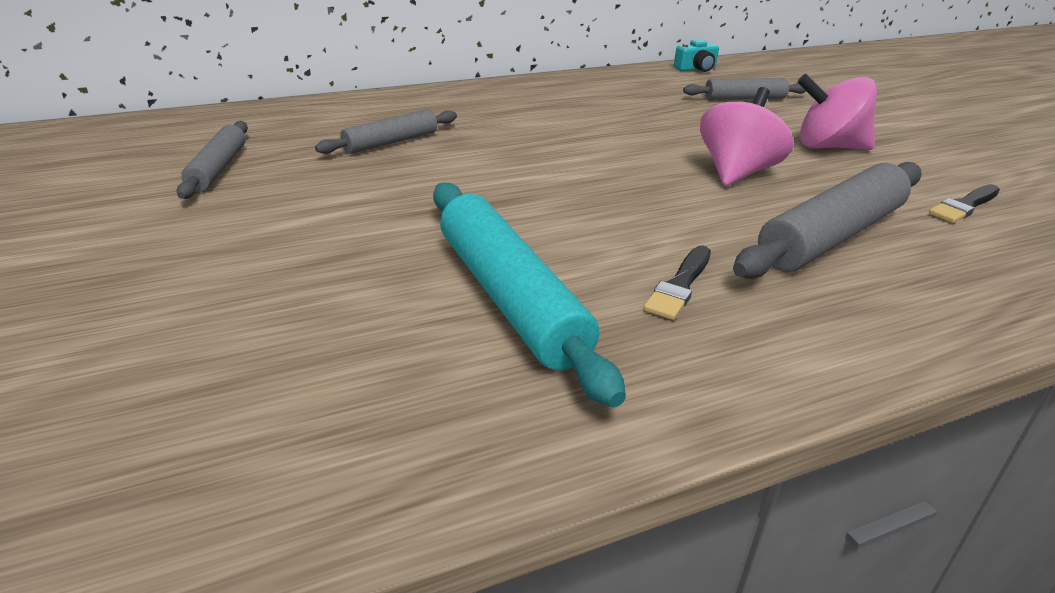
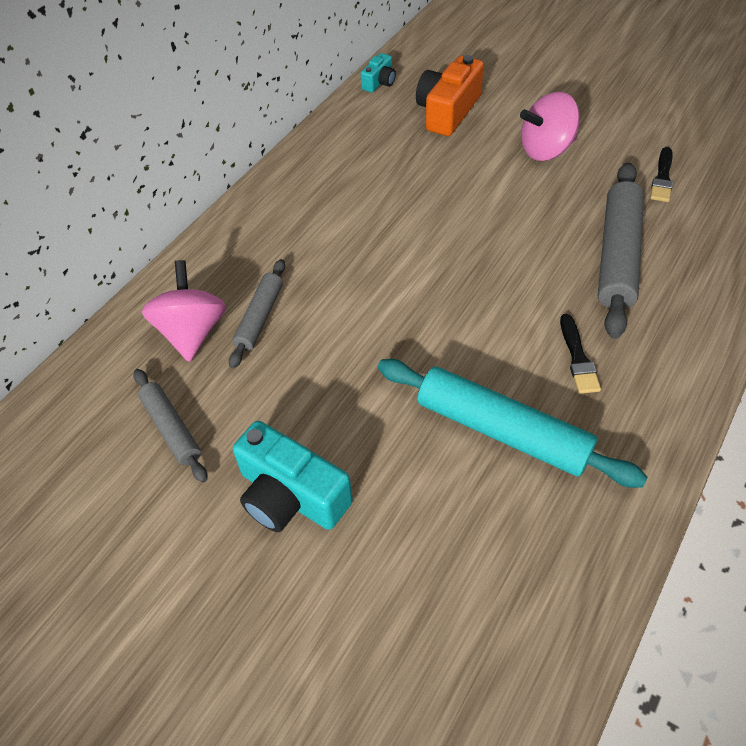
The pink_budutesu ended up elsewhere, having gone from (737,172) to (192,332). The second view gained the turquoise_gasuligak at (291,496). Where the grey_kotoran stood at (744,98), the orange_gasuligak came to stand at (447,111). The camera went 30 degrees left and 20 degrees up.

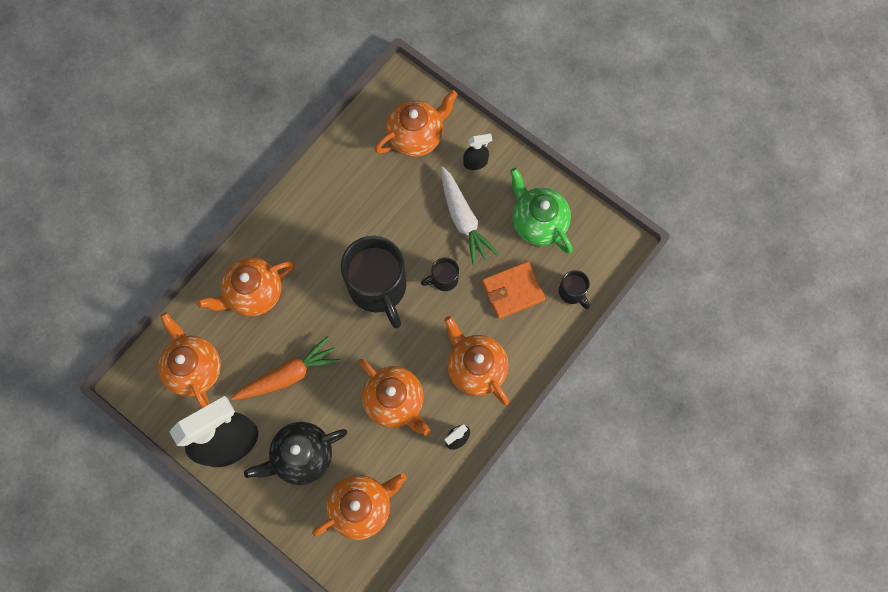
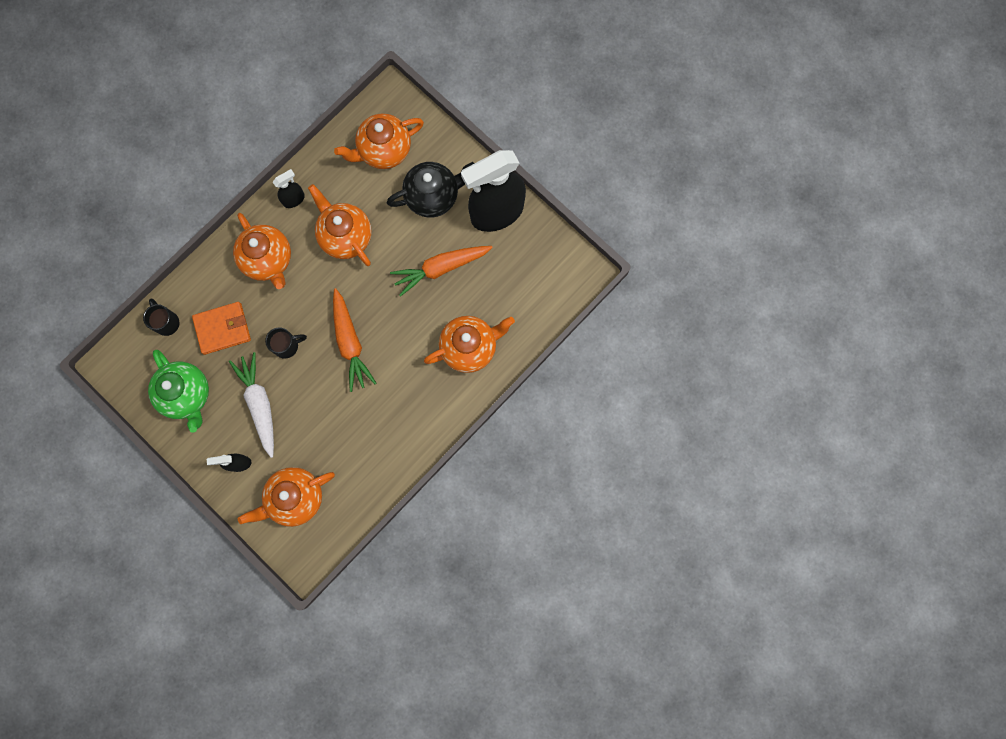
Where the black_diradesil stood at (378,288), the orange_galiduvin came to stand at (350,343). The second view lost the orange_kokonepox at (194,368). The camera went 175 degrees left and 5 degrees up.

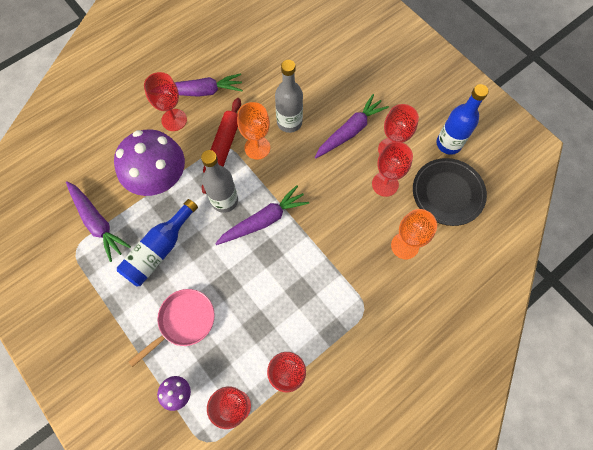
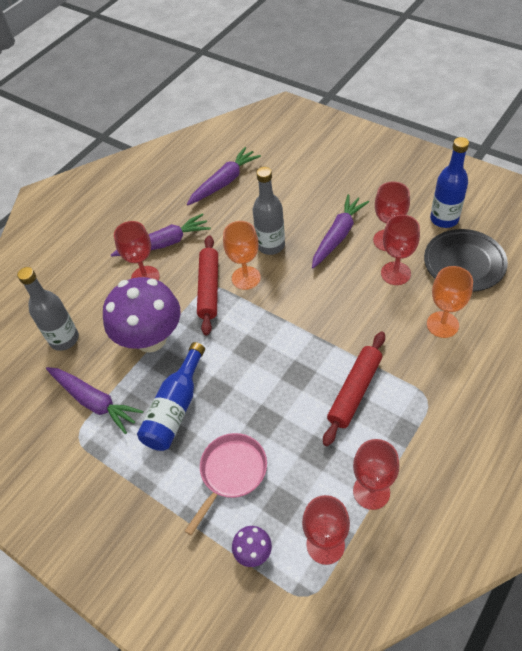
The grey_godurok ended up elsewhere, having gone from (224,201) to (64,339). The purple_galiduvin ended up elsewhere, having gone from (264,220) to (224,182). The second view gained the red_kotoran at (355,391). The camera went 10 degrees left and 15 degrees down.

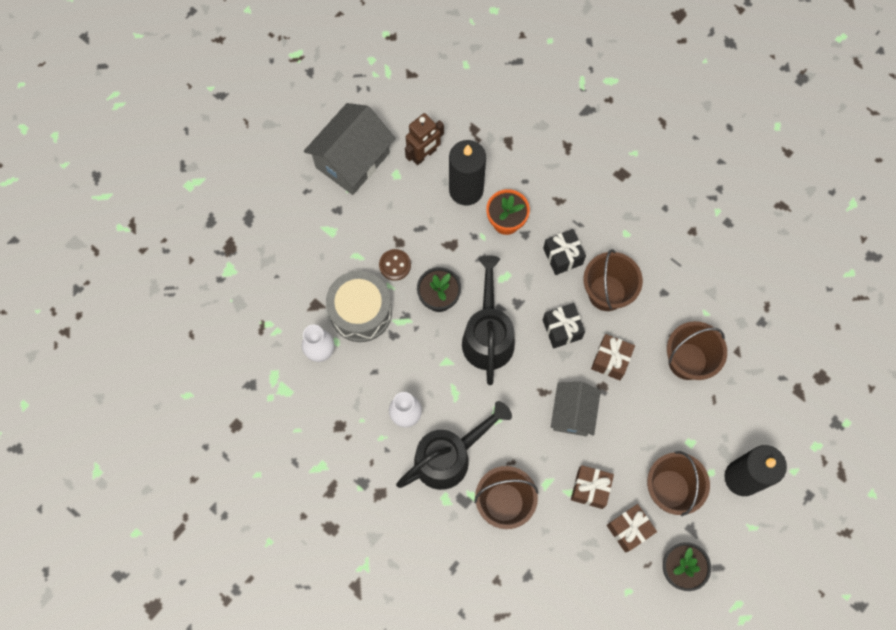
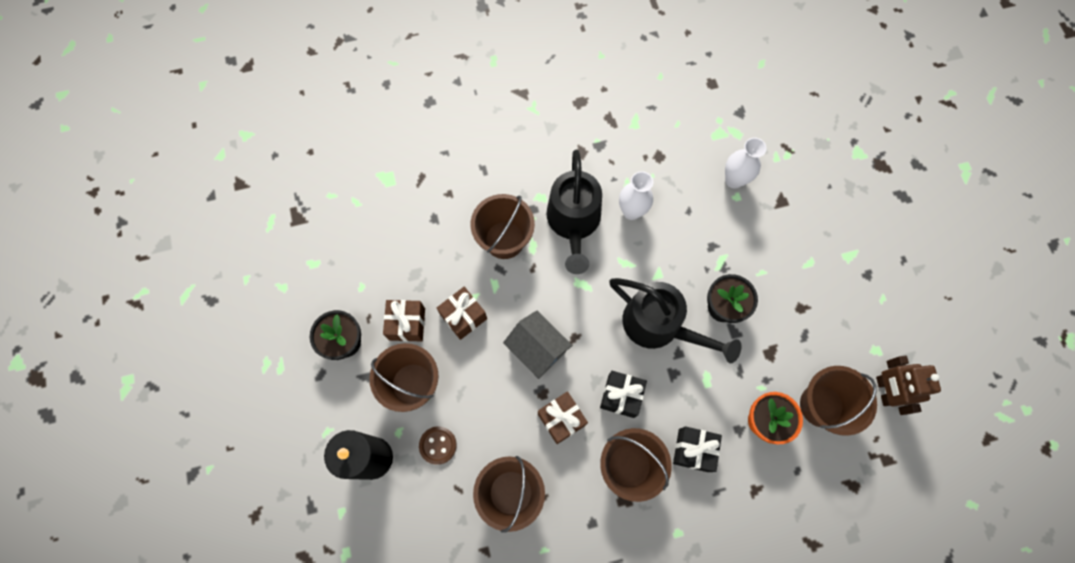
The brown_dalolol ended up elsewhere, having gone from (395,265) to (438,445). Where the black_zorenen stood at (466,190), the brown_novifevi came to stand at (821,405). The second view lost the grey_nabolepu at (352,160). The second view lost the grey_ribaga at (360,312). The camera went 125 degrees right and 0 degrees up.

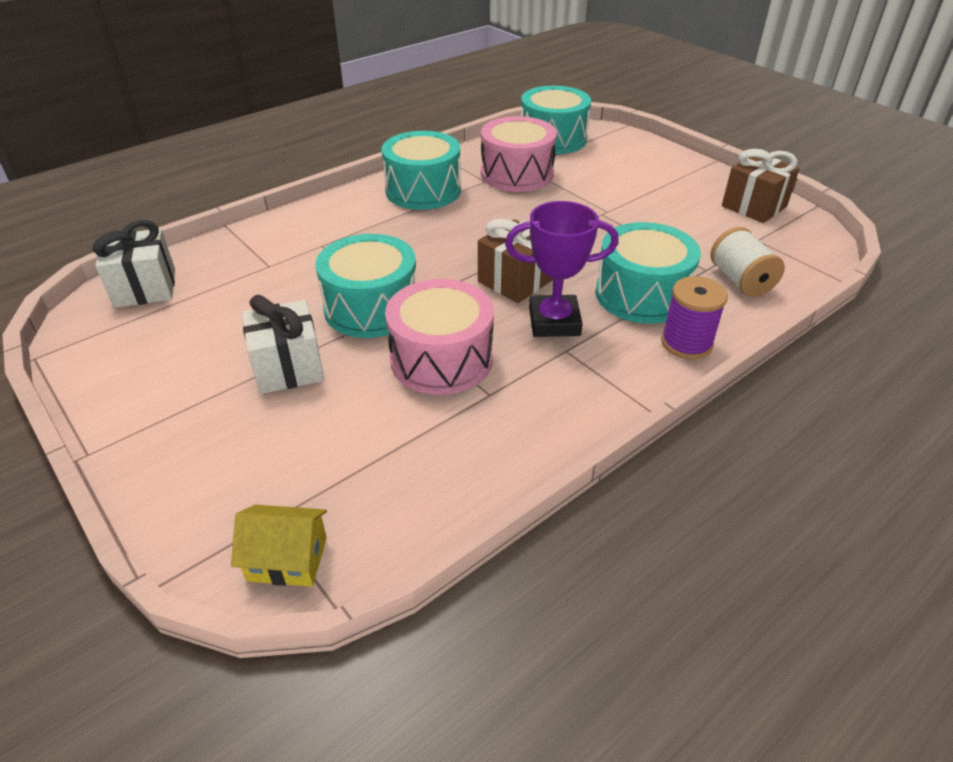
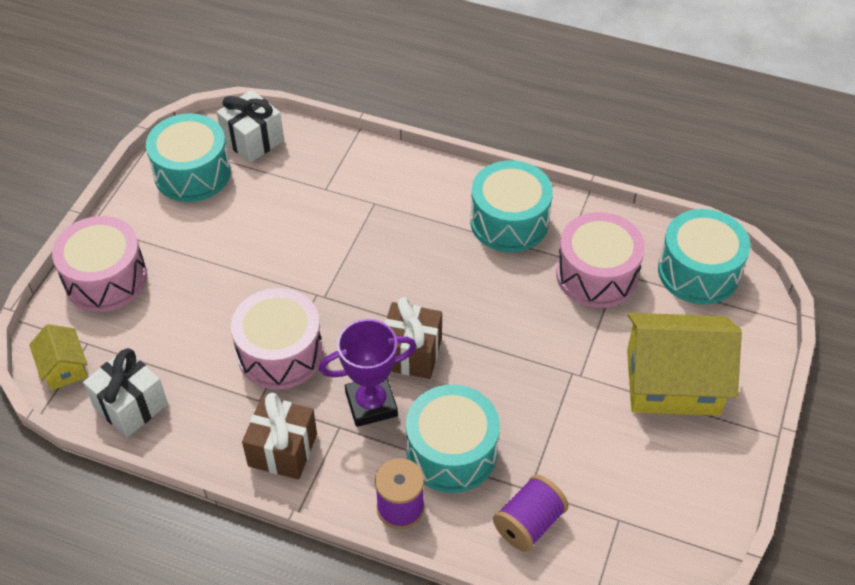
The second view gained the pink_ribaga at (106,279). The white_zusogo ended up elsewhere, having gone from (288,367) to (131,406). The turquoise_ribaga ended up elsewhere, having gone from (371,308) to (192,173). The brown_zusogo ended up elsewhere, having gone from (754,206) to (282,450). The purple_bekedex at (554,322) ended up facing another way, 75 degrees counterclockwise from before. What was the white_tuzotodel at (740,280) turned into the purple_tuzotodel at (529,523). The second view gained the yellow_nabolepu at (672,382). The camera went 60 degrees right and 10 degrees up.

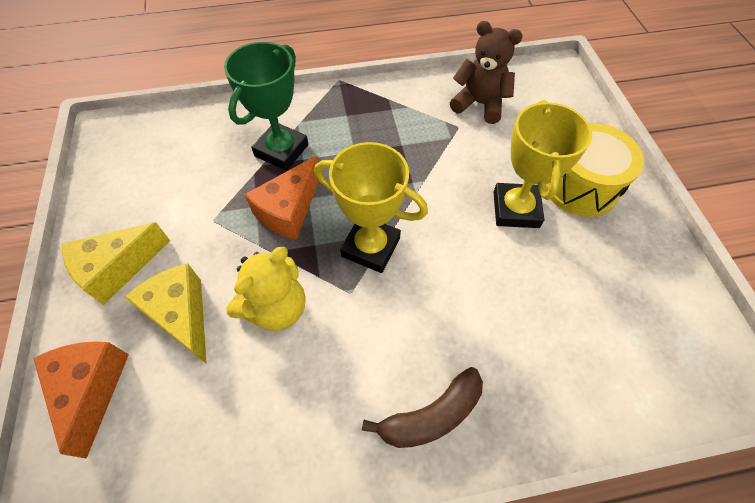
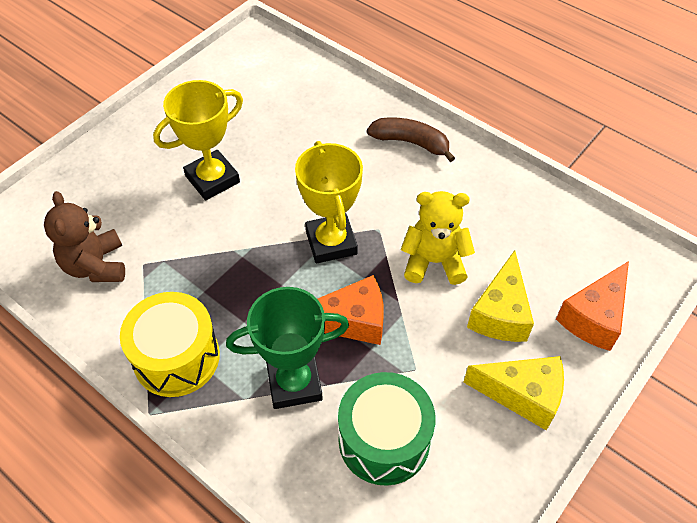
The yellow_ribaga ended up elsewhere, having gone from (580,186) to (176,357). The second view gained the green_ribaga at (384,440). The camera went 130 degrees left and 5 degrees down.

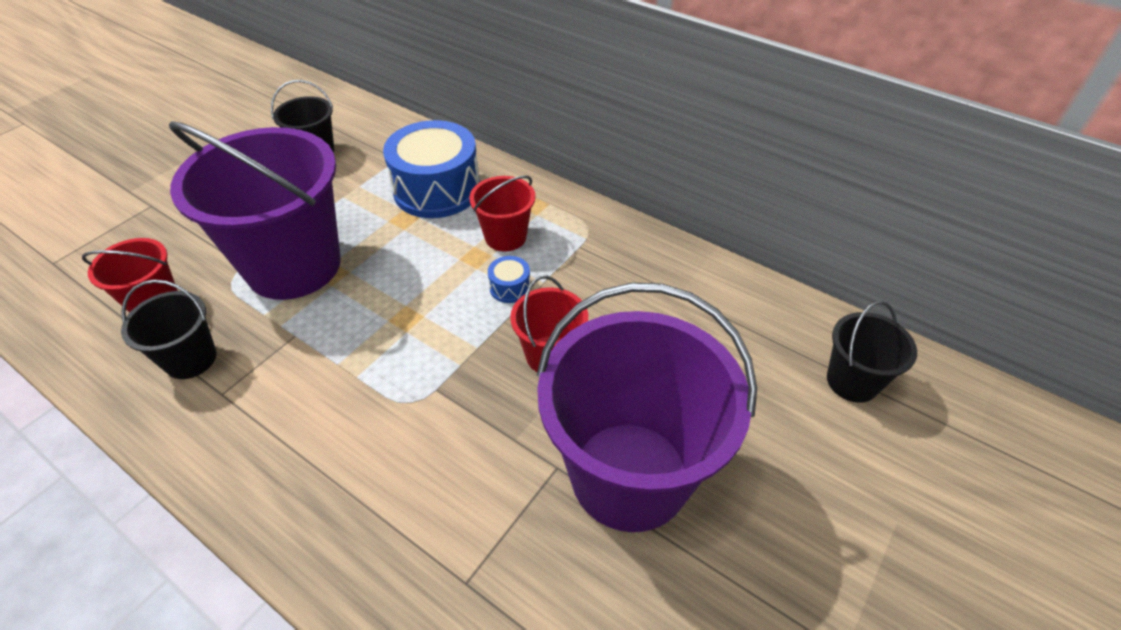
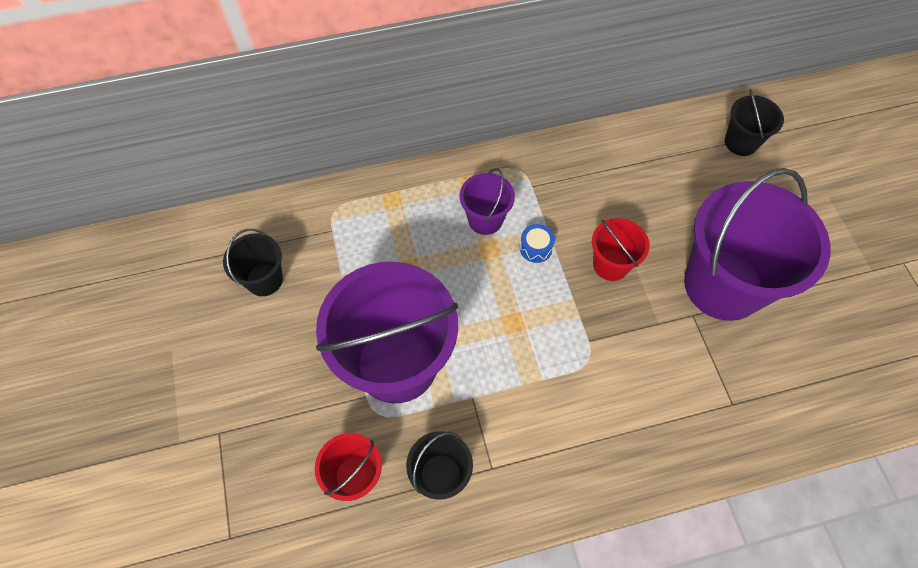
What was the red_novifevi at (505,237) turned into the purple_novifevi at (485,219). The second view lost the blue_ribaga at (437,189). The camera went 50 degrees left and 15 degrees up.

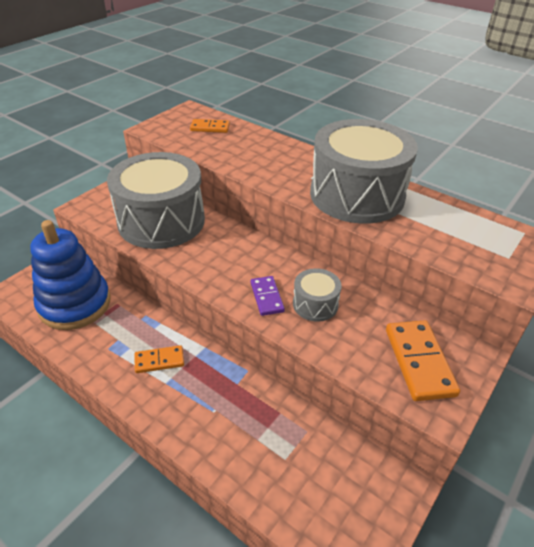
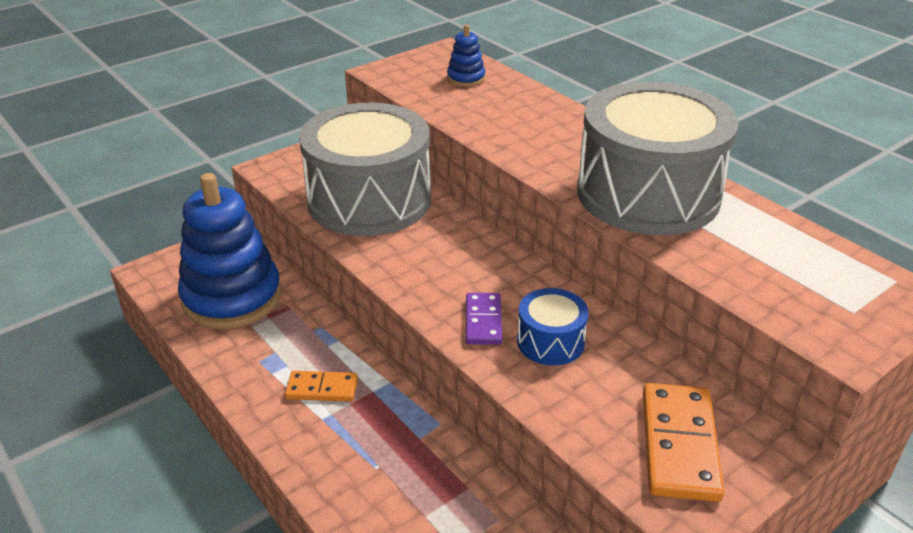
Where the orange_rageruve stood at (210,128), the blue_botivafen came to stand at (466,78). What was the grey_ribaga at (315,304) turned into the blue_ribaga at (550,341). The camera went 15 degrees right and 5 degrees down.

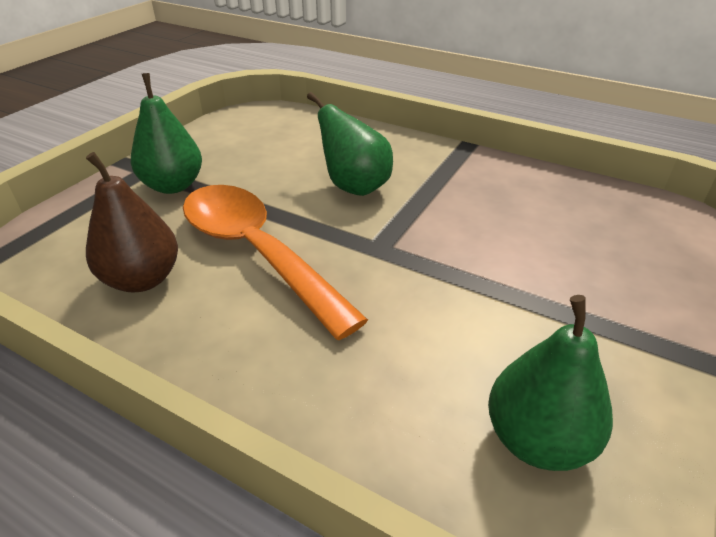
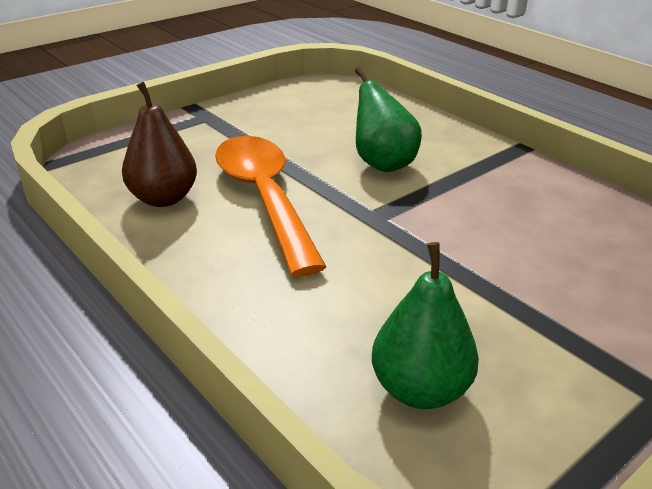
The second view lost the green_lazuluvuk at (173,186). The camera went 20 degrees right and 5 degrees down.

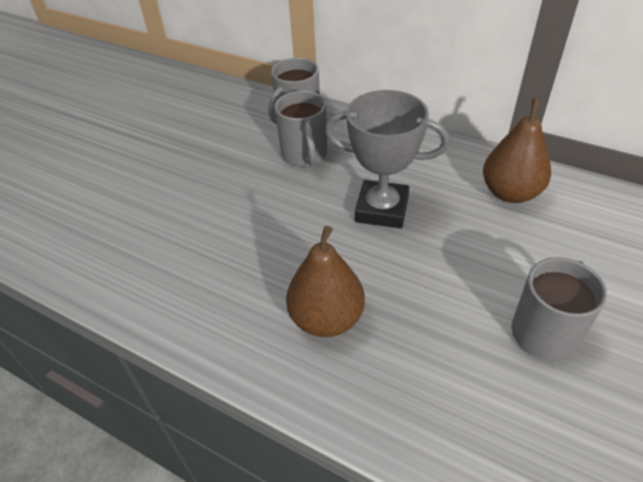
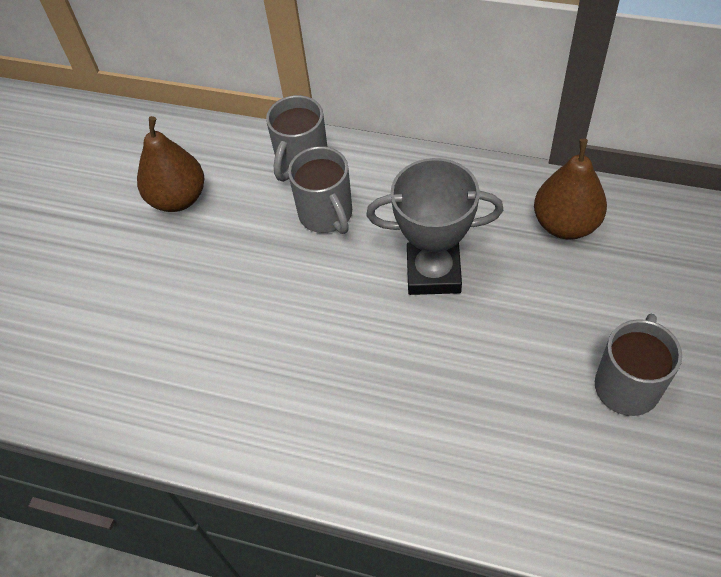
The brown_lazuluvuk ended up elsewhere, having gone from (326,319) to (178,198). The camera went 10 degrees left and 10 degrees up.

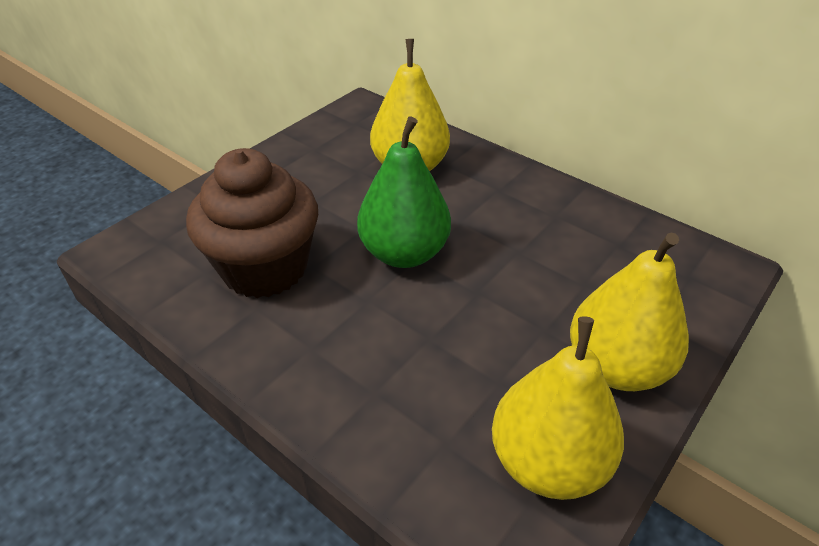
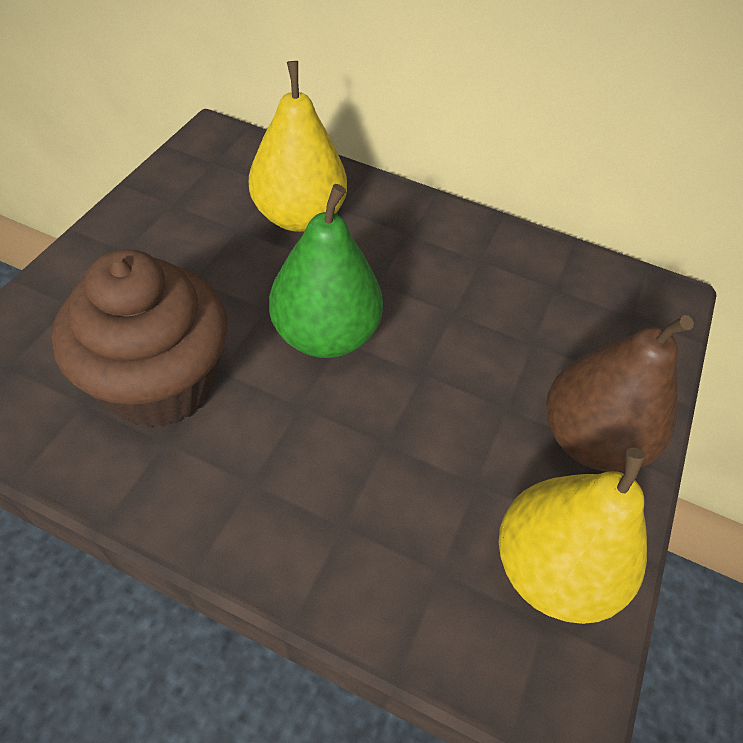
What was the yellow_lazuluvuk at (616,367) turned into the brown_lazuluvuk at (590,438). The camera went 20 degrees left and 10 degrees up.

